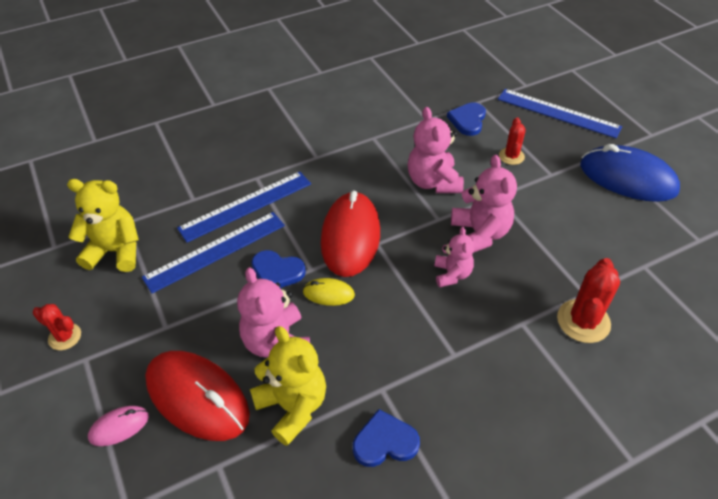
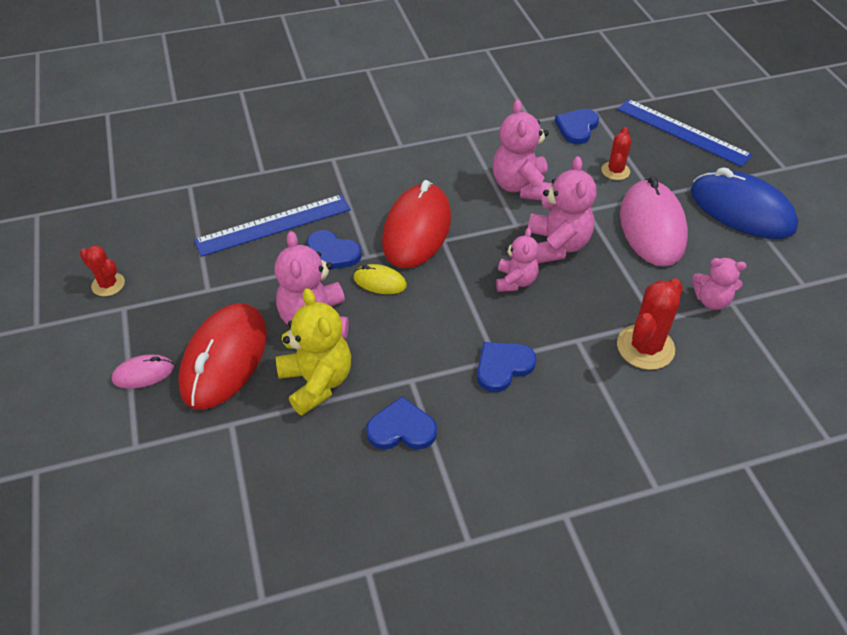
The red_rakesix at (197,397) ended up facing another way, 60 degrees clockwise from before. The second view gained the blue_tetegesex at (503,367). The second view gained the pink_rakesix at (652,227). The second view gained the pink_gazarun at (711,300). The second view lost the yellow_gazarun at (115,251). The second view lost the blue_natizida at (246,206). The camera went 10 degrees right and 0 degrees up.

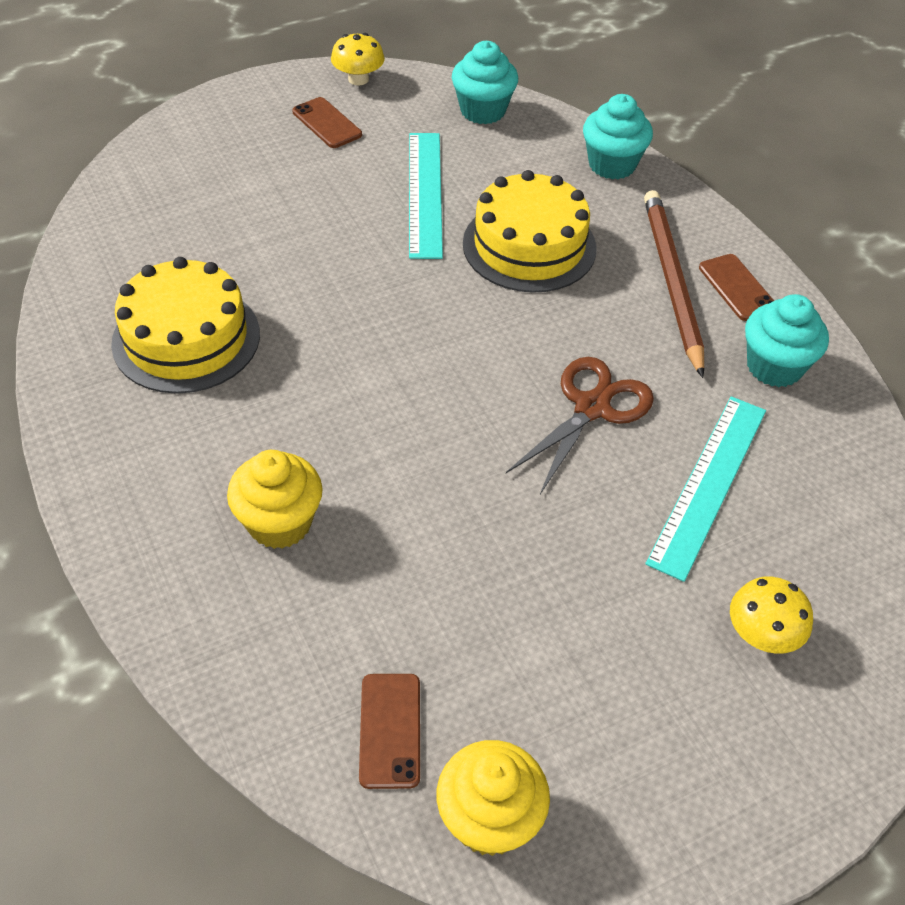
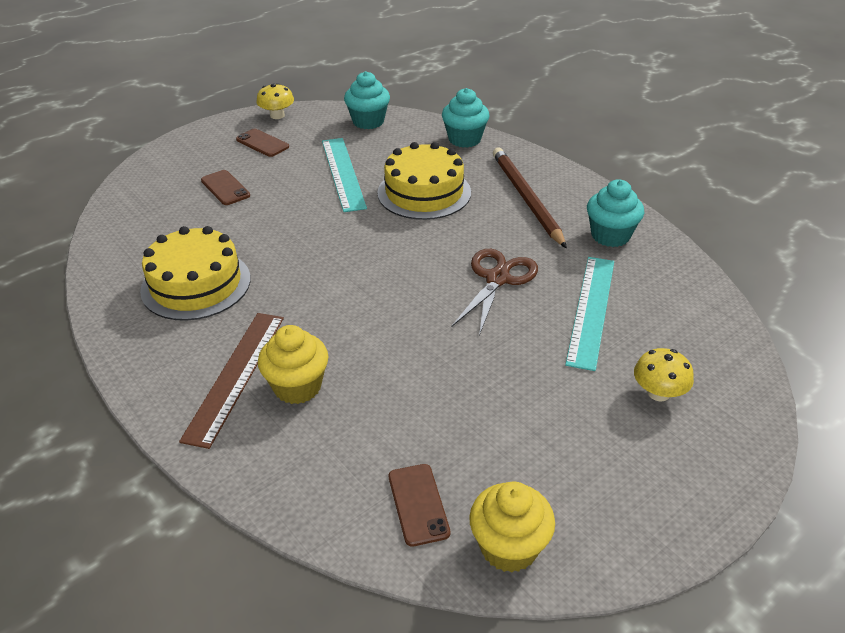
The second view gained the brown_natizida at (236,375). The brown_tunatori ended up elsewhere, having gone from (737,288) to (225,188). The camera went 10 degrees left and 10 degrees down.

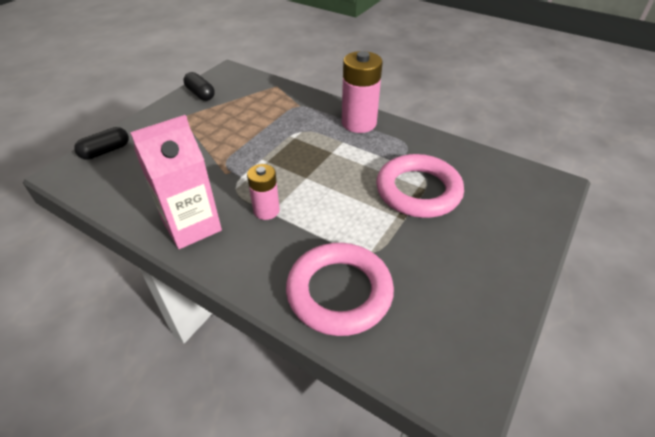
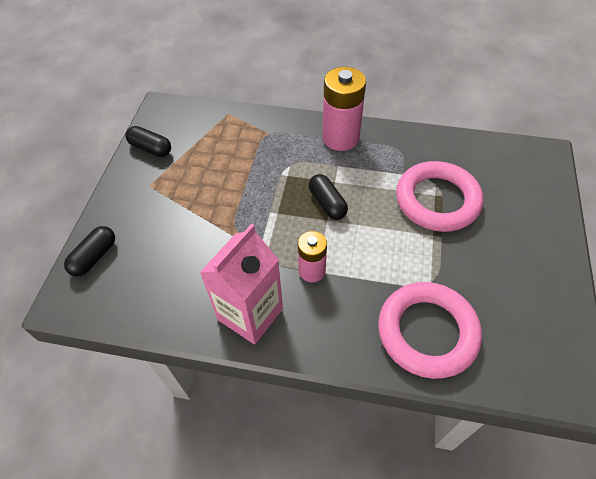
The second view gained the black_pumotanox at (327,203). The camera went 20 degrees left and 10 degrees up.

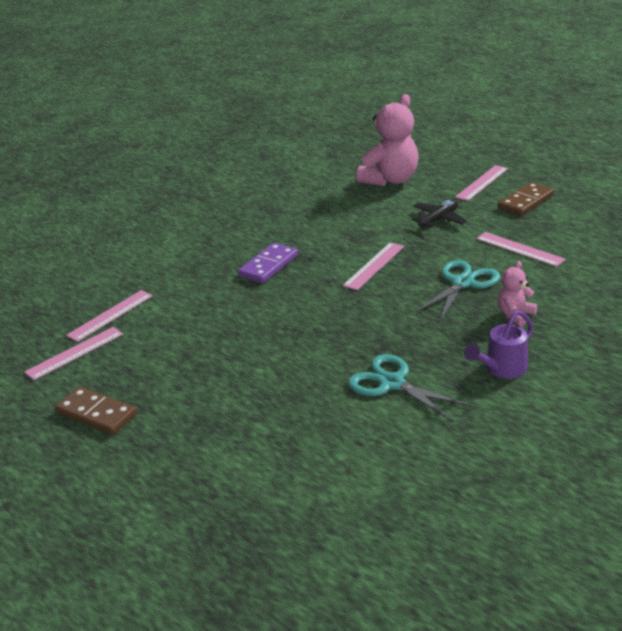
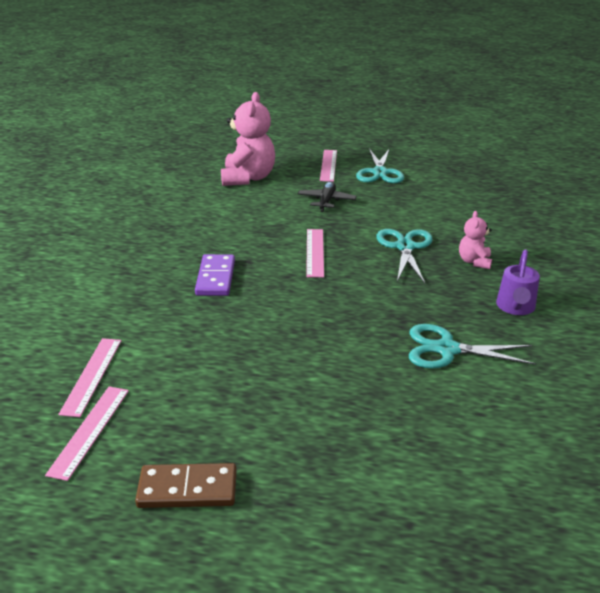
Where the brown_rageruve stood at (526,202), the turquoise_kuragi came to stand at (379,172). The second view lost the pink_natizida at (519,249). The camera went 35 degrees left and 0 degrees up.

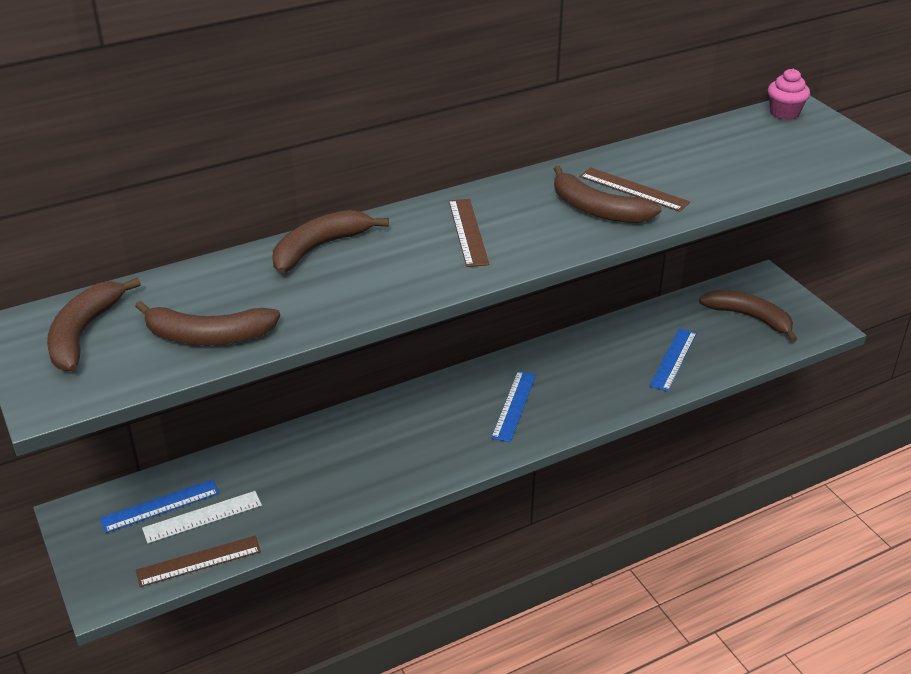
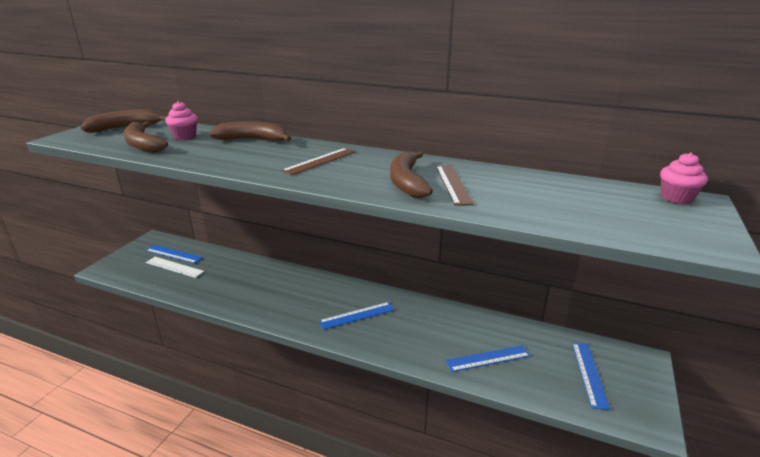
The second view gained the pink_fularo at (185,136). Where the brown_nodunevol stood at (749,318), the blue_natizida came to stand at (589,374). The second view lost the brown_natizida at (199,561). The camera went 50 degrees right and 10 degrees down.

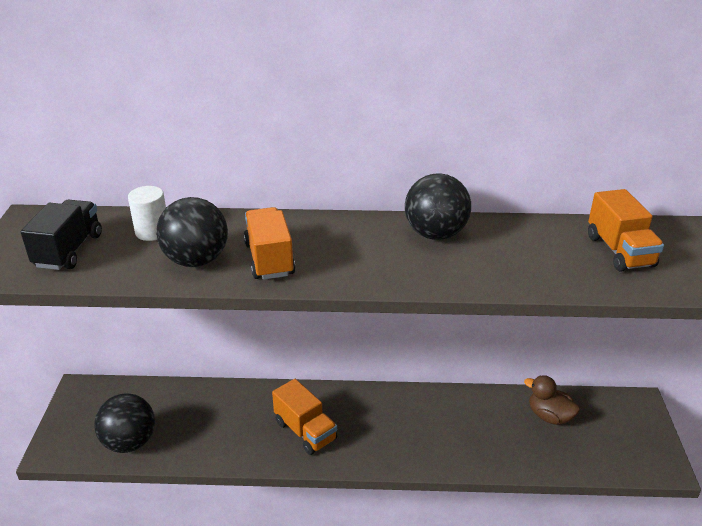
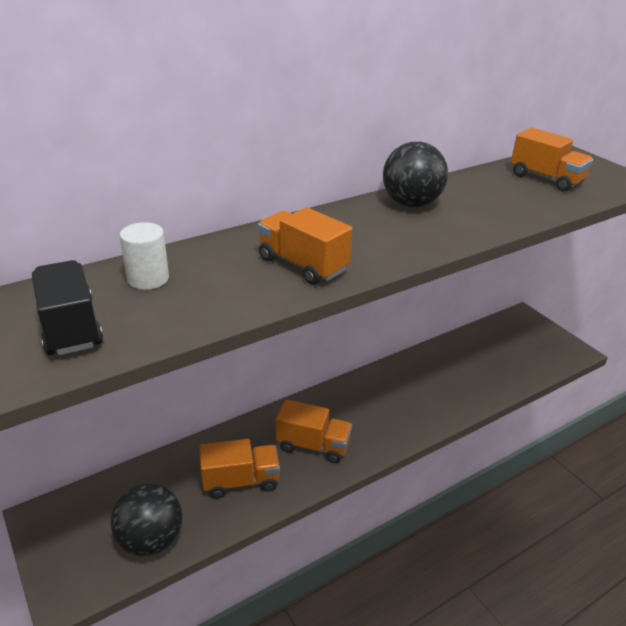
The second view gained the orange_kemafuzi at (240,481). The second view lost the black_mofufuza at (196,260). The second view lost the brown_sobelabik at (549,416). The camera went 35 degrees left and 0 degrees up.

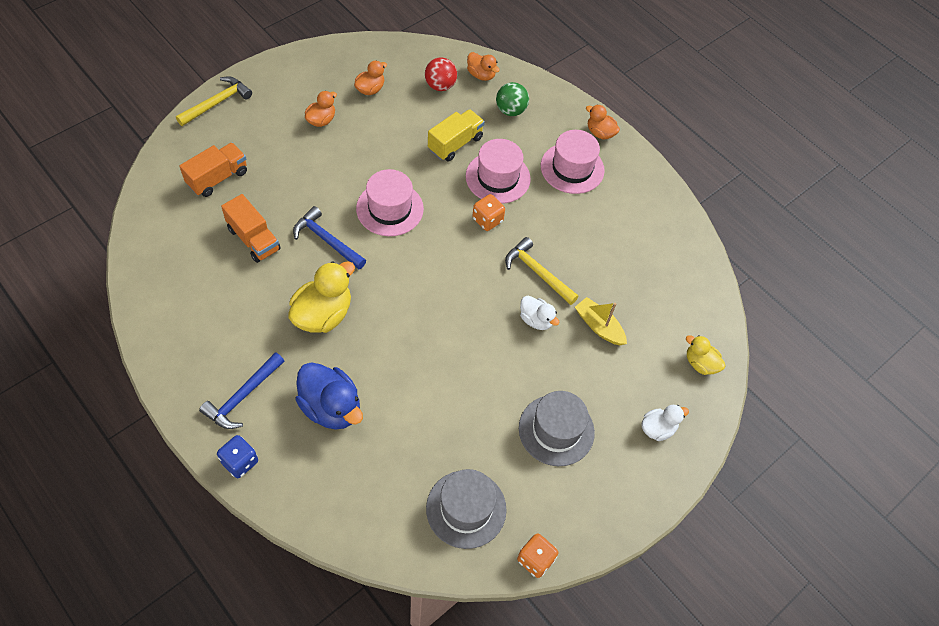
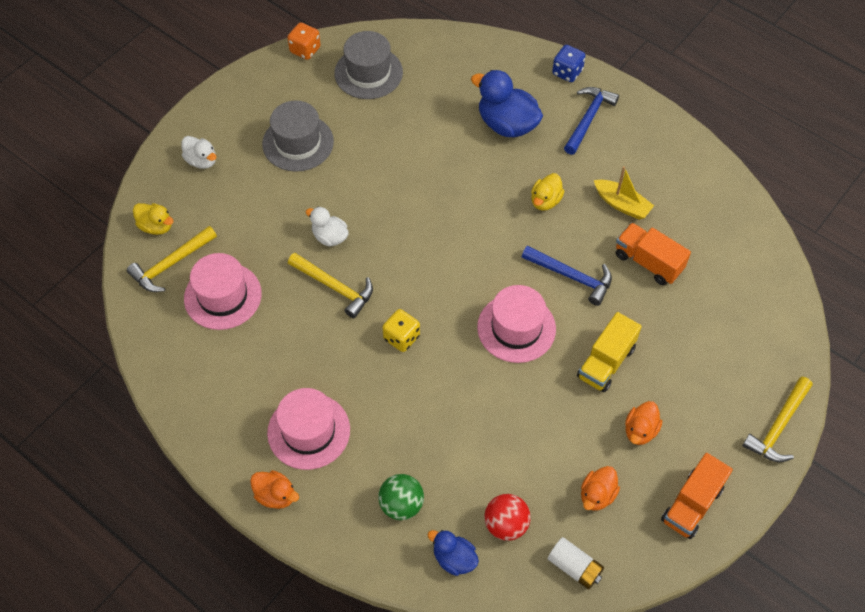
The second view gained the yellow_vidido at (171,264). The white_sobelabik at (657,428) ended up facing another way, 105 degrees counterclockwise from before. The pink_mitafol ended up elsewhere, having gone from (498,177) to (223,296). What was the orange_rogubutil at (487,220) turned into the yellow_rogubutil at (401,337). What was the orange_sobelabik at (481,75) turned into the blue_sobelabik at (454,559). The size of the yellow_sobelabik at (323,314) changed by a factor of 0.57. The second view gained the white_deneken at (574,567). The yellow_kemafuzi ended up elsewhere, having gone from (455,144) to (606,362). The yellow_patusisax ended up elsewhere, having gone from (599,326) to (622,204). The orange_kemafuzi ended up elsewhere, having gone from (217,178) to (692,504). The camera went 175 degrees right and 0 degrees up.

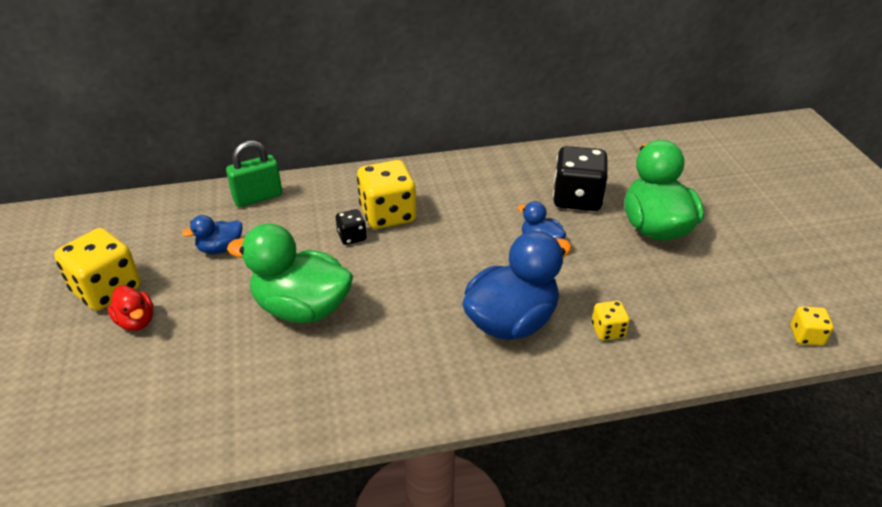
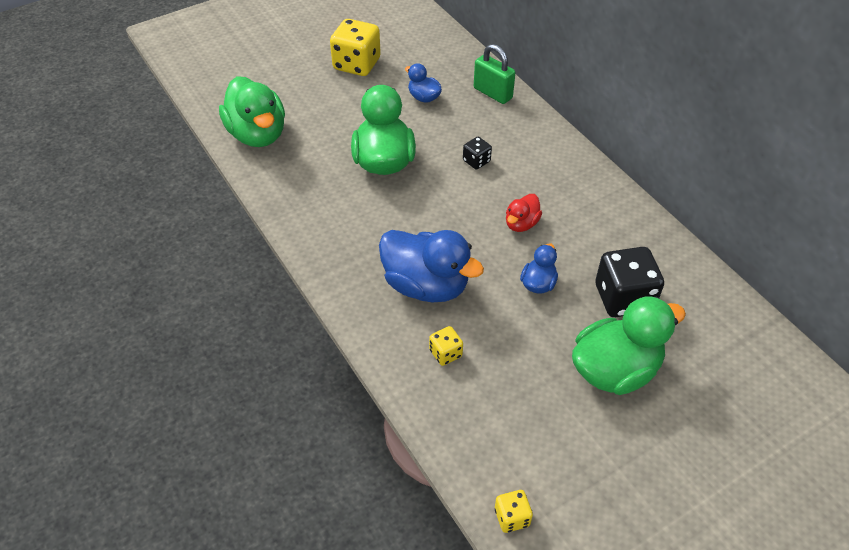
The second view gained the green_sobelabik at (257,134). The red_sobelabik ended up elsewhere, having gone from (136,321) to (521,224). The second view lost the yellow_rogubutil at (388,214). The camera went 70 degrees right and 10 degrees up.

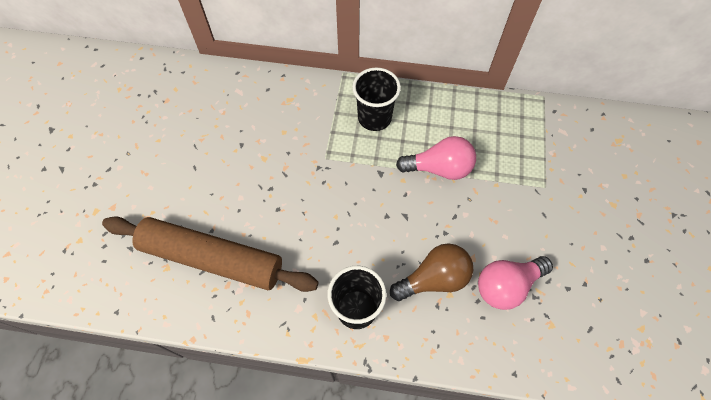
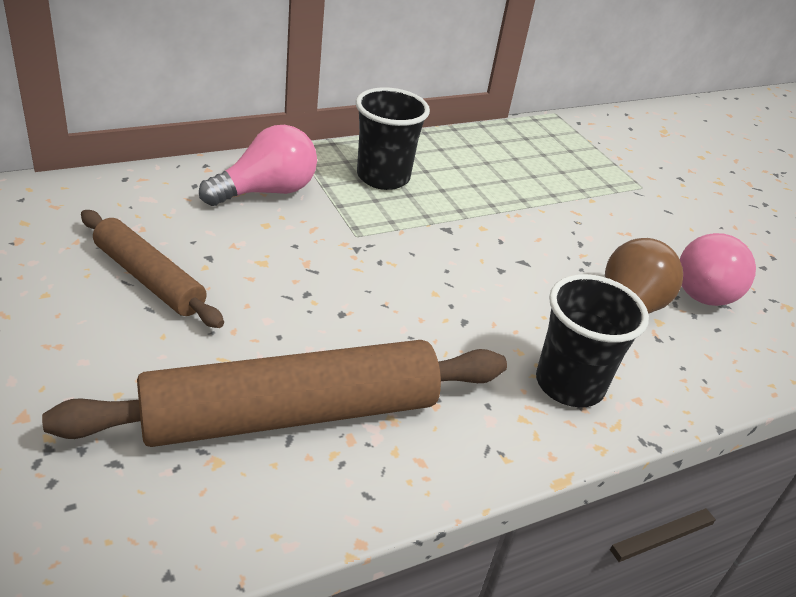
The second view gained the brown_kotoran at (149,279). The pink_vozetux ended up elsewhere, having gone from (439,168) to (266,191). The camera went 40 degrees left and 25 degrees down.

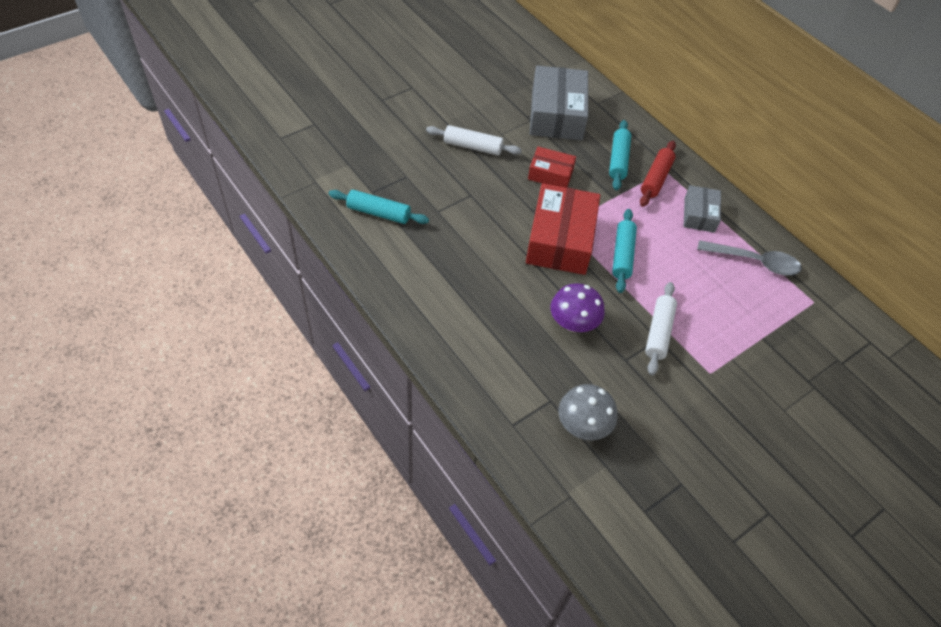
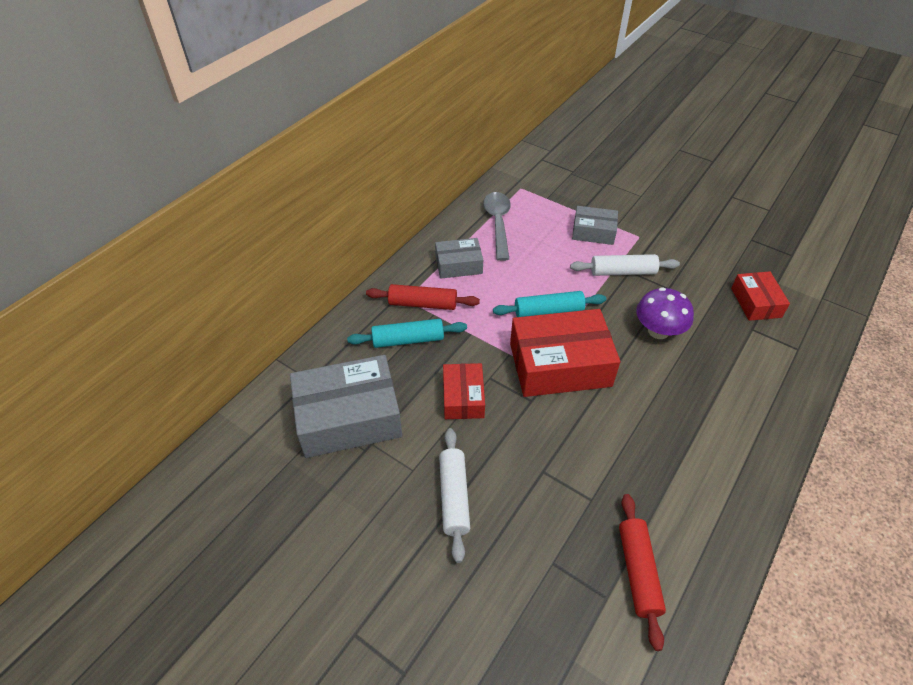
The second view gained the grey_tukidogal at (593,232). What was the turquoise_kotoran at (378,213) turned into the red_kotoran at (638,572). Where the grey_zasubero stood at (583,425), the red_tukidogal came to stand at (756,302). The camera went 105 degrees left and 5 degrees down.

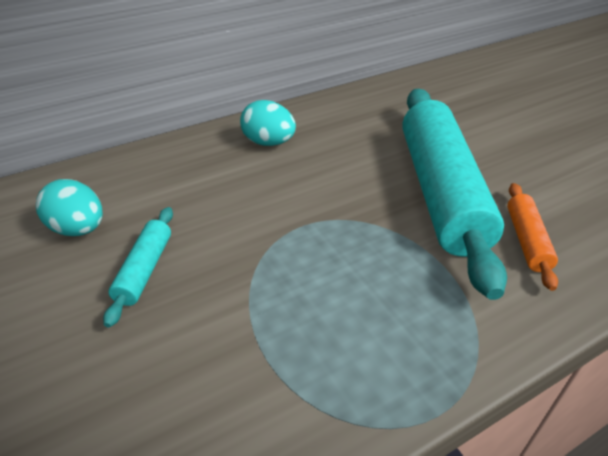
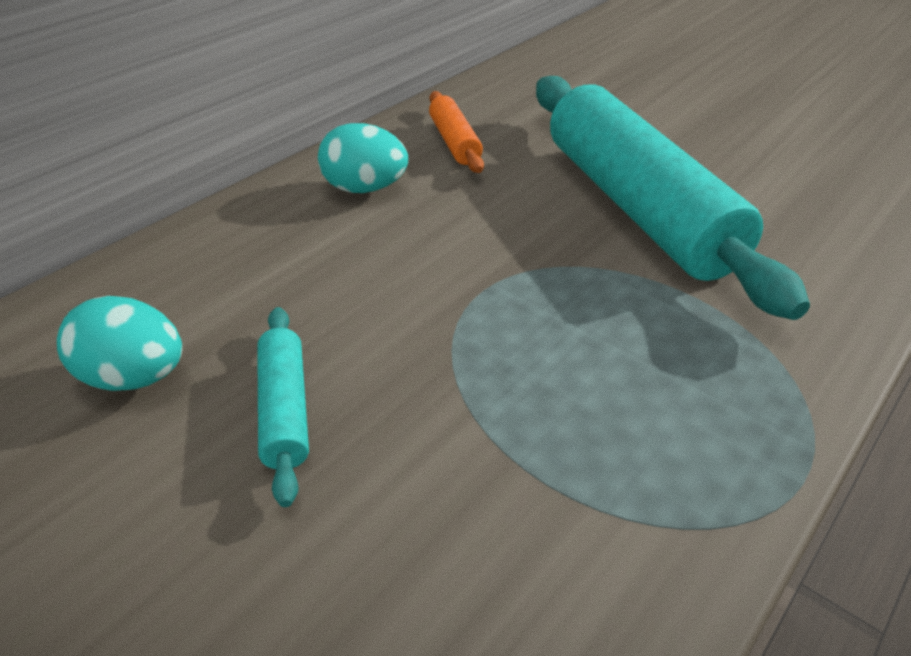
The orange_kotoran ended up elsewhere, having gone from (526,240) to (454,142). The camera went 20 degrees left and 0 degrees up.

